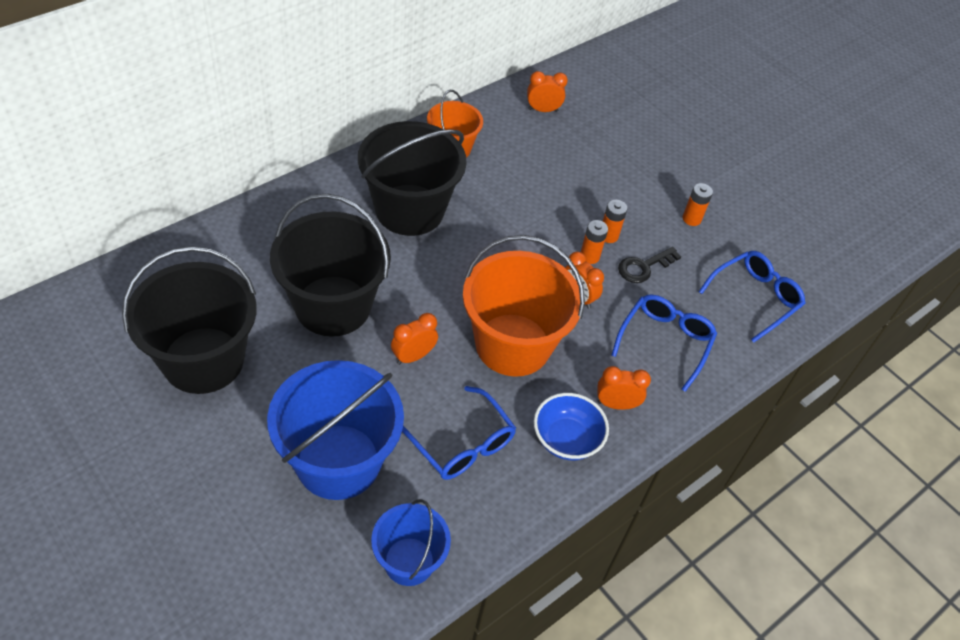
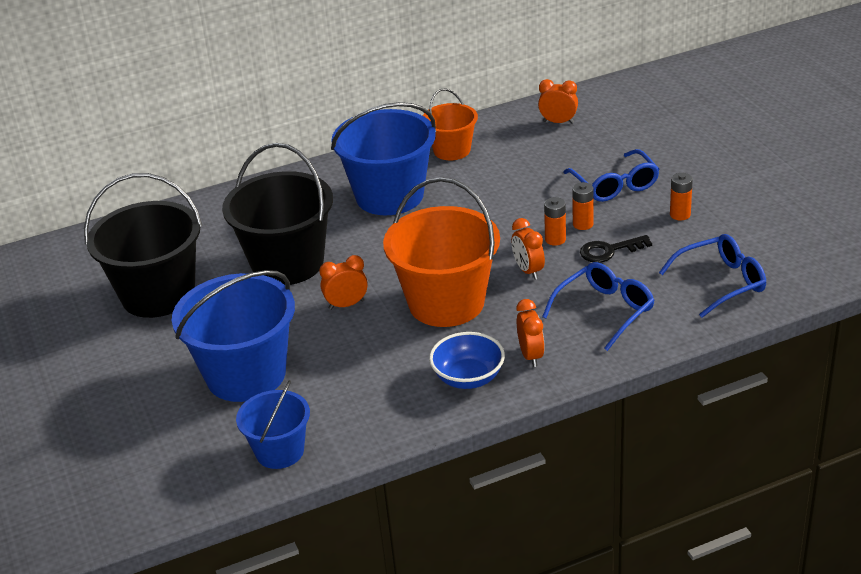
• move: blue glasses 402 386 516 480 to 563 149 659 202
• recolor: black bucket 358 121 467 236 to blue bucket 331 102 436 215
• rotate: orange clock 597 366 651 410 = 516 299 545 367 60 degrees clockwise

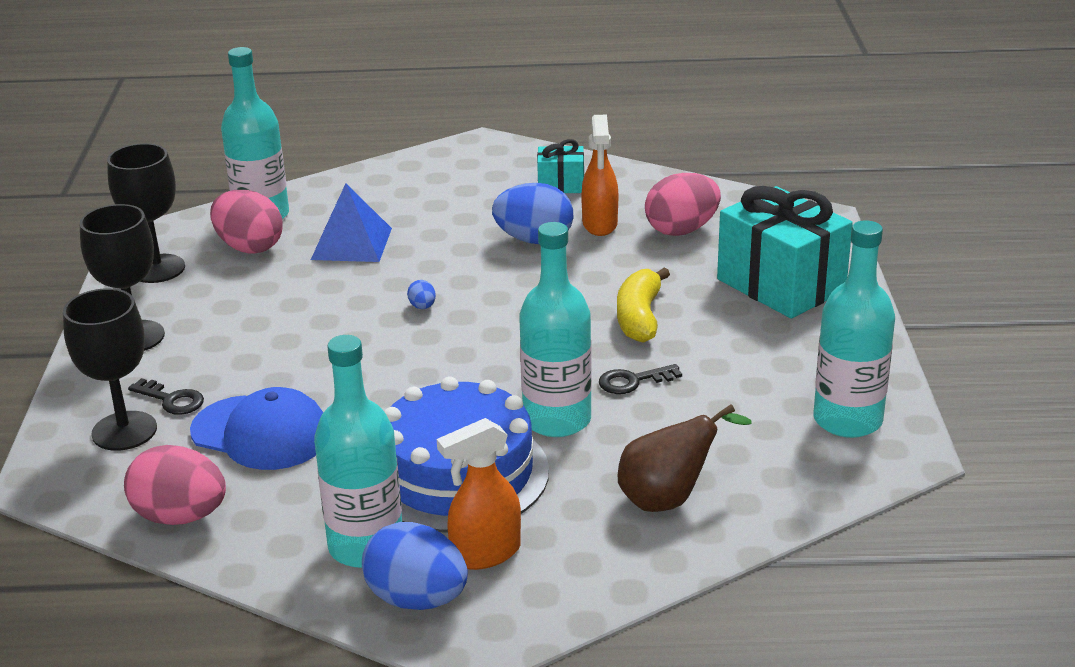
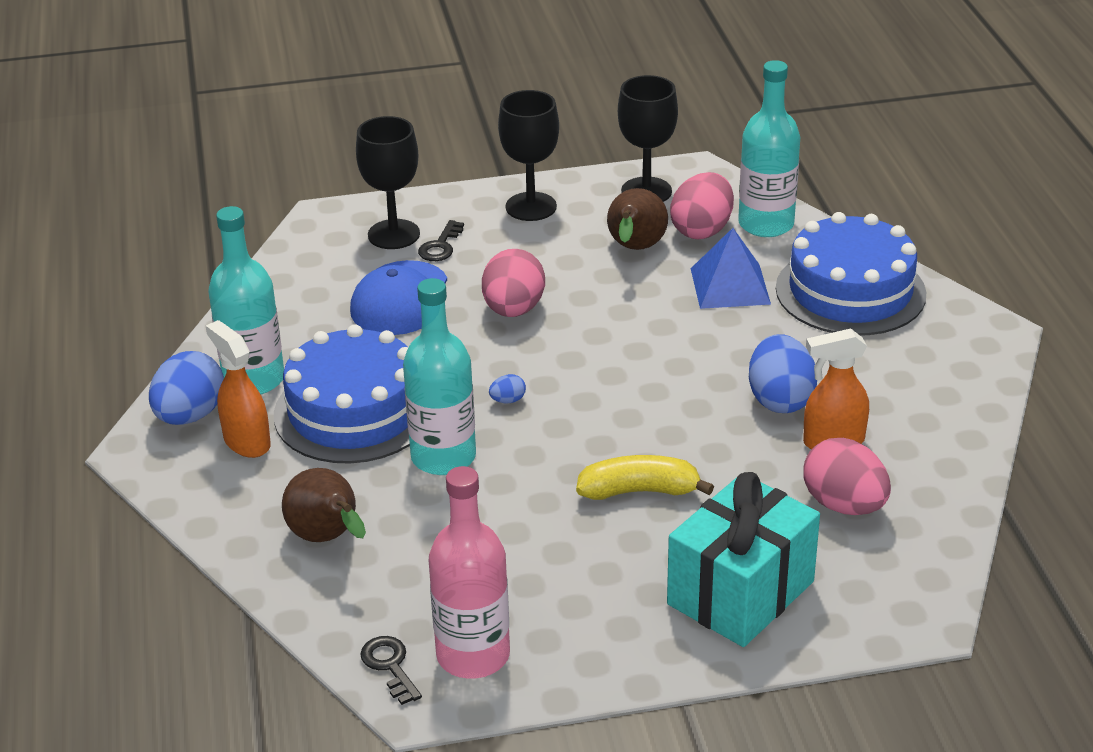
• delete: turquoise gift 537 139 584 193
• insert: brown pear 607 188 668 250
• insert: blue cake 776 212 926 335
• move: pink egg 124 445 226 525 to 482 249 545 317
• move: blue egg 407 280 436 309 to 489 374 526 403
• move: black key 599 364 682 394 to 360 636 422 705
• recolor: turquoise bottle 813 220 895 438 to pink bottle 429 466 510 679

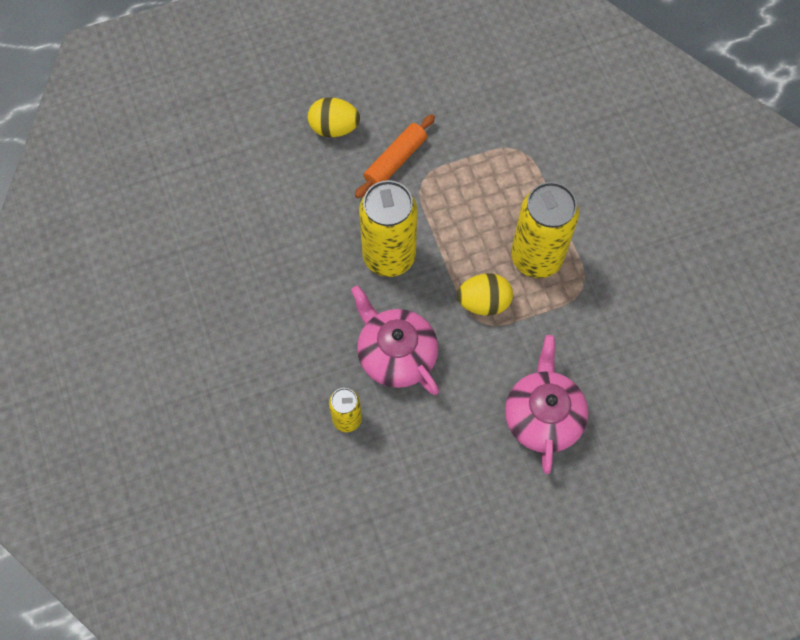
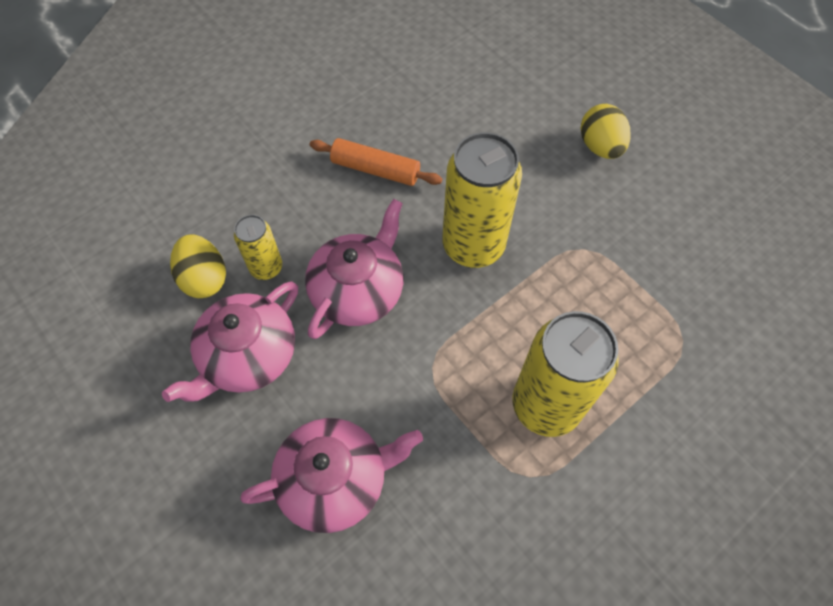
• insert: pink teapot 162 281 298 402
• move: orange rolling pin 355 114 435 198 to 310 138 442 186
• move: yellow egg 457 273 513 316 to 170 234 226 298

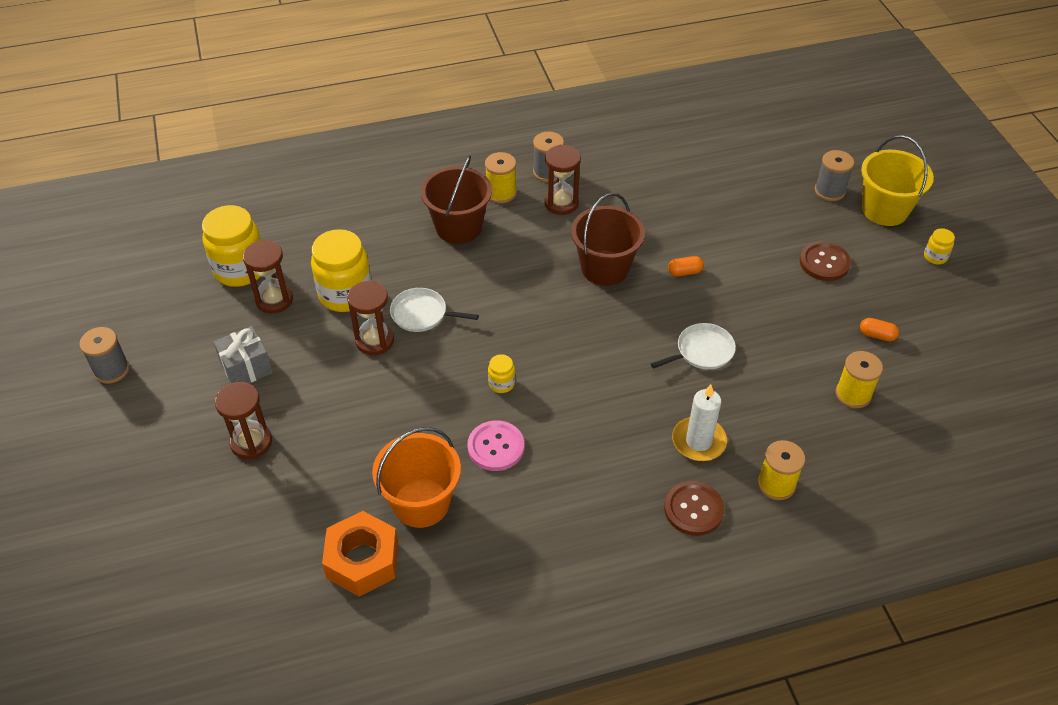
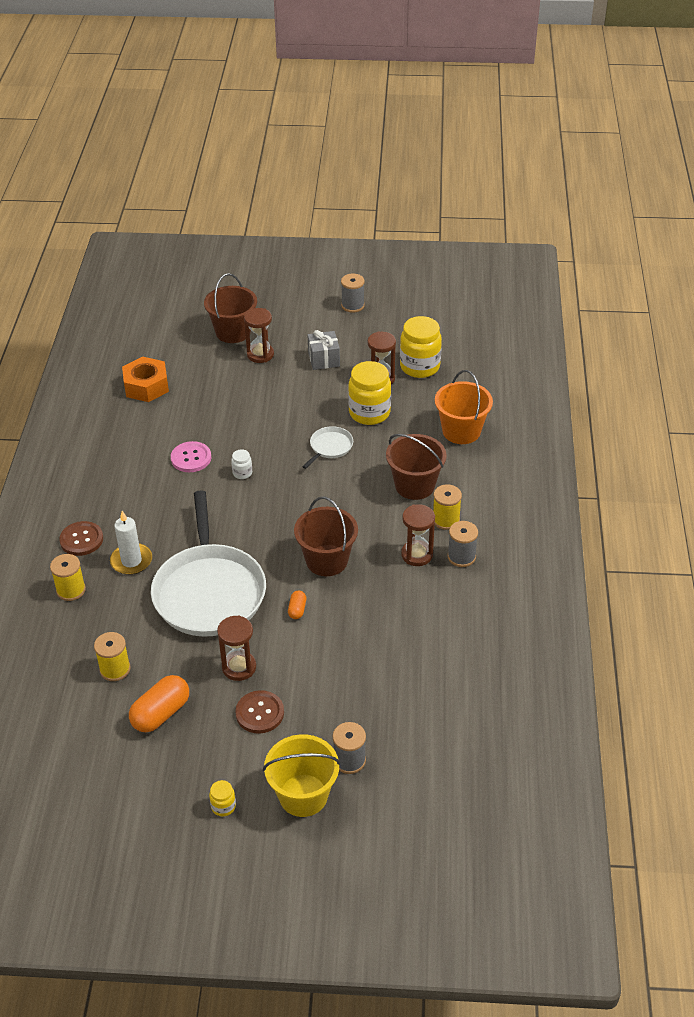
• insert: brown bucket 204 273 257 343
• move: brown hourglass 347 281 394 355 to 217 615 256 681
• move: orange bucket 372 427 461 528 to 435 370 493 444
• recolor: yellow jar 488 354 515 393 to white jar 231 449 252 479
• resize: white pan 651 323 736 370 = 151 490 266 637 x2.36
• resize: orange capsule 860 318 899 342 = 129 675 189 732 x1.99

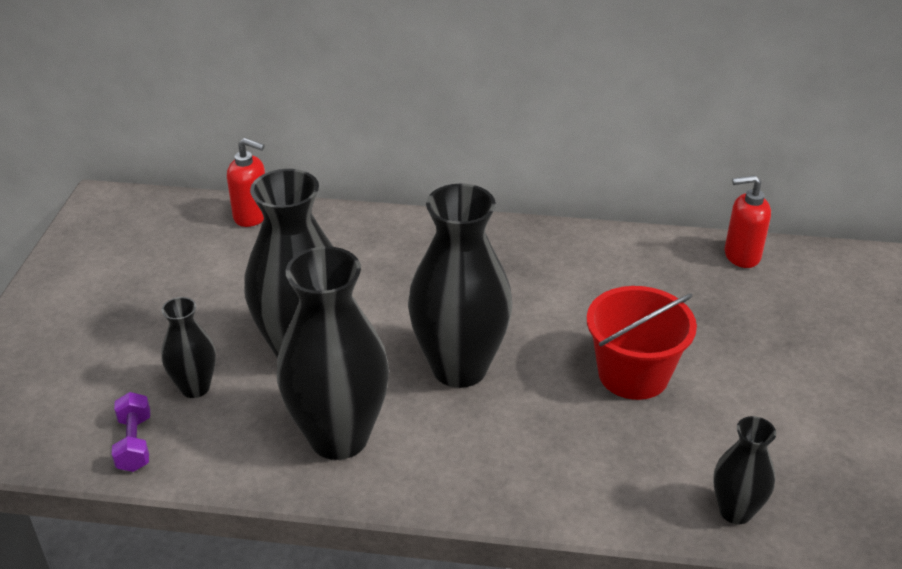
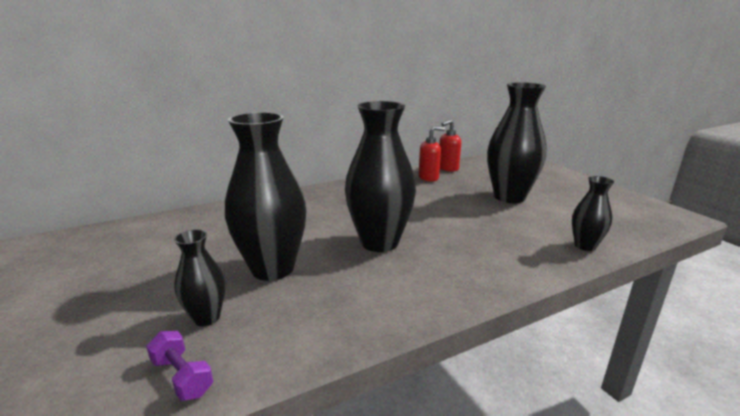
• delete: red bucket 587 286 697 400
• move: red soap dispenser 227 138 265 227 to 419 126 445 182
• move: black vase 277 246 389 460 to 487 82 546 203

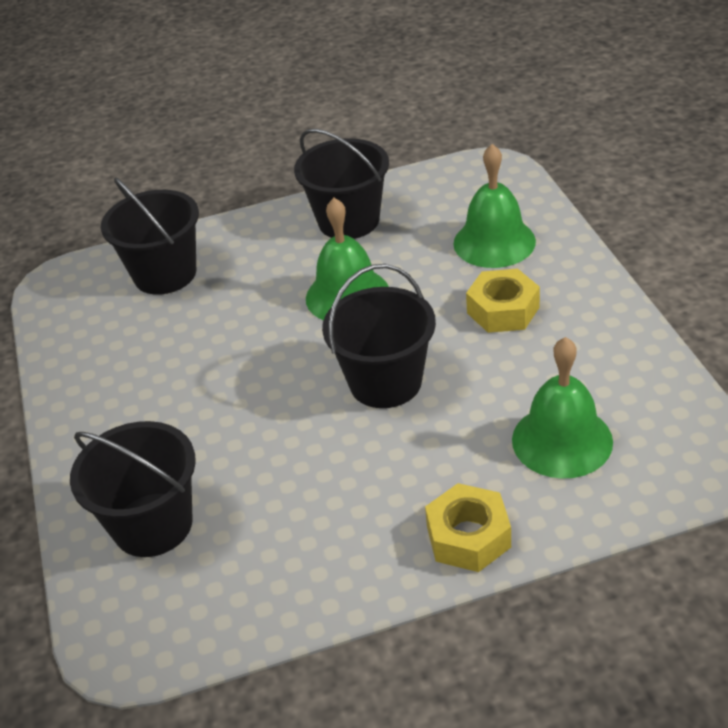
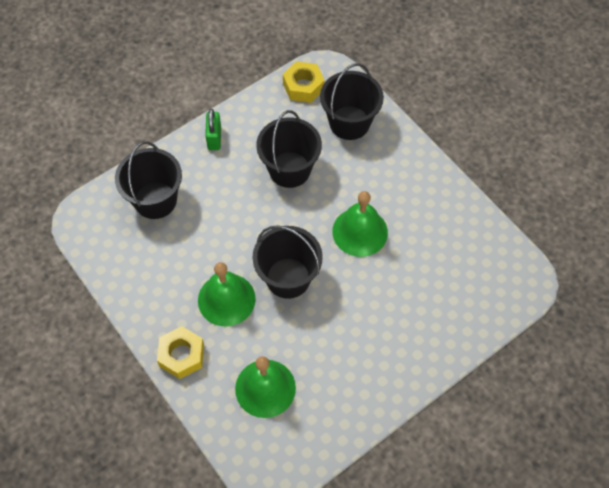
• insert: green padlock 205 109 221 150
• move: black bucket 294 129 389 239 to 256 110 322 188
• move: green bell 453 144 536 268 to 198 262 256 326
• move: yellow nut 466 269 540 333 to 283 61 325 103

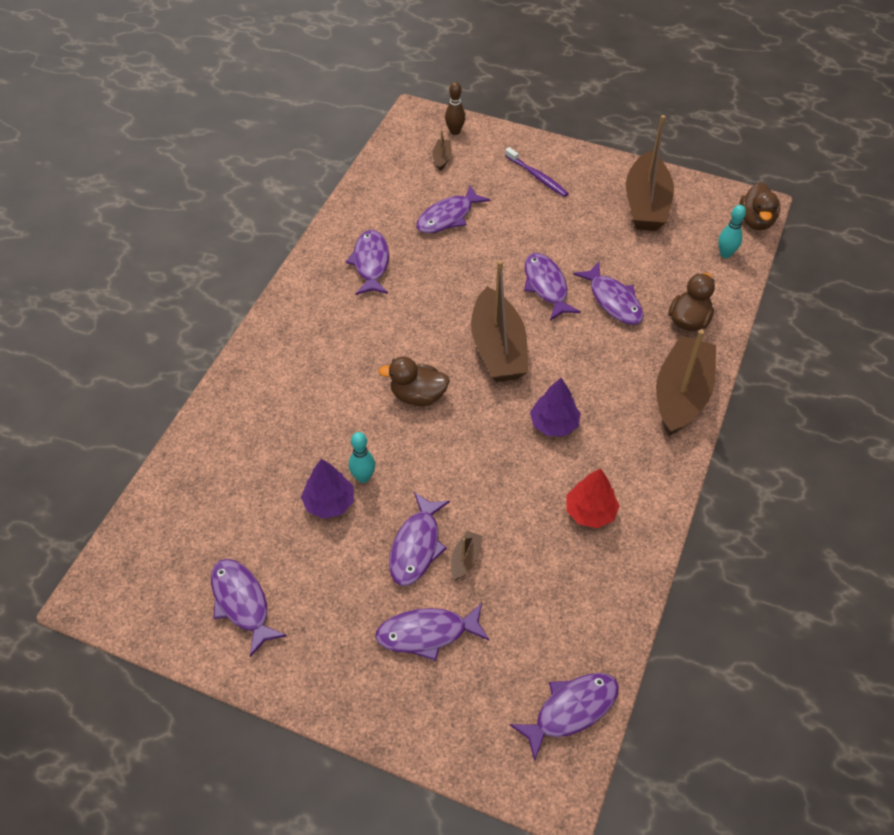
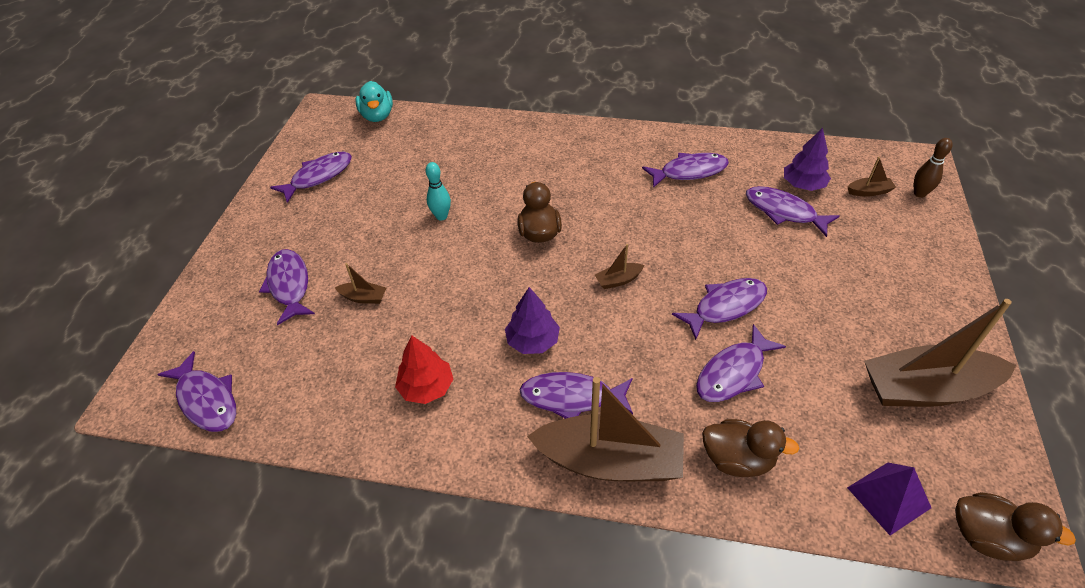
• delete: purple toothbrush 505 147 569 197
• insert: turquoise duck 355 81 393 122
• move: purple tree 301 459 354 519 to 784 128 831 191
• move: purple fish 389 492 450 586 to 520 372 633 419
• replace: turquoise bowling pin 718 205 746 258 to purple pyramid 847 463 931 535
• rotate: brown duck 740 182 780 230 = 955 492 1076 561 150 degrees counterclockwise
• resize: brown boat 471 260 528 382 = 595 244 644 289 x0.42

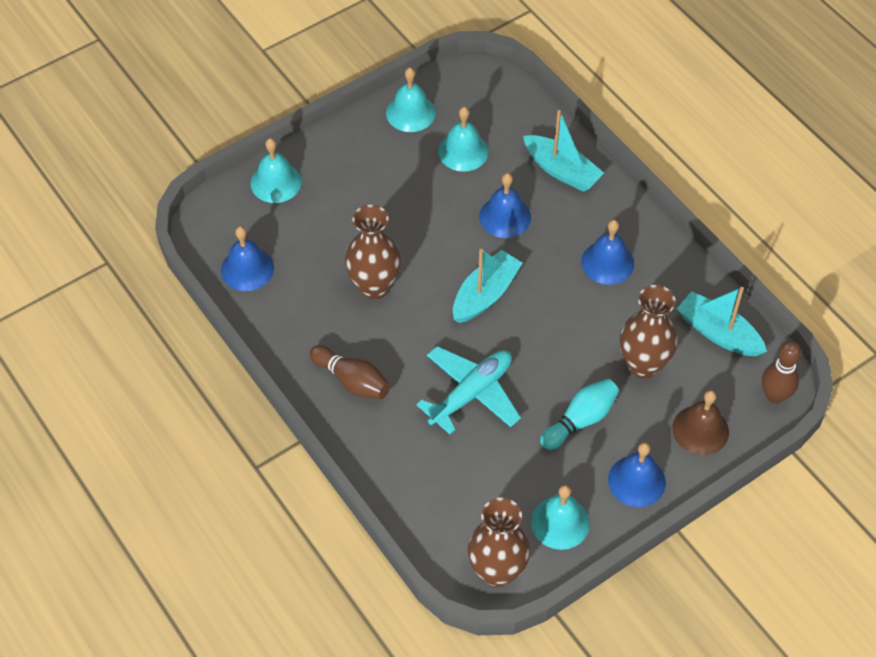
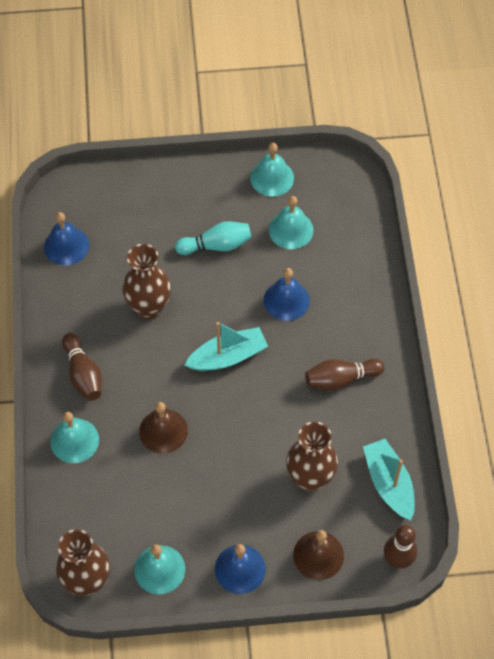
• delete: turquoise boat 523 110 604 192
• move: turquoise bell 251 138 302 203 to 50 412 99 463
• move: turquoise bowling pin 540 379 619 450 to 175 221 252 255
• replace: turquoise plane 416 346 521 434 to brown bell 139 402 188 454
• replace: blue bell 581 220 634 285 to brown bowling pin 305 359 385 391

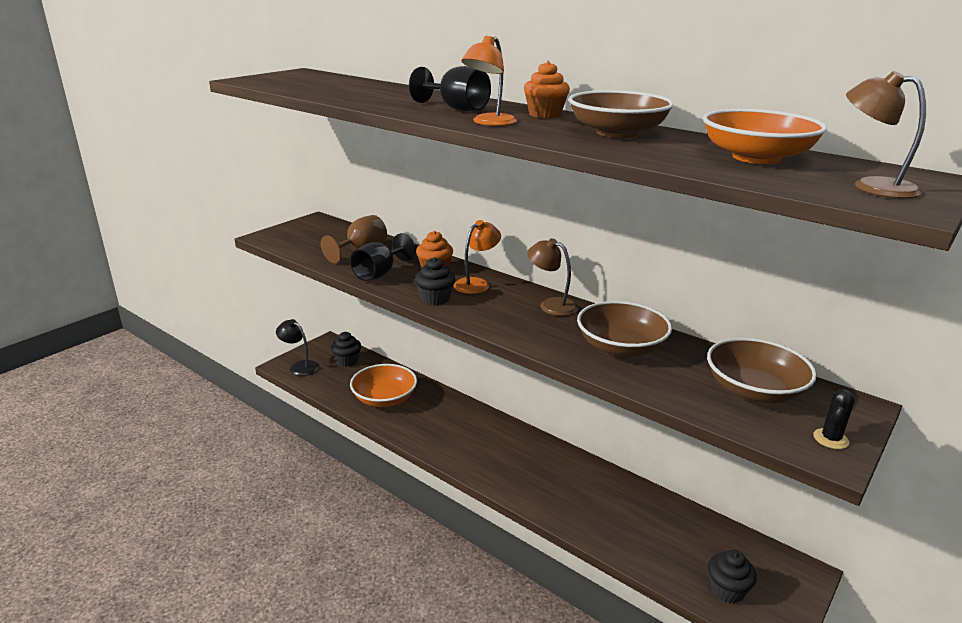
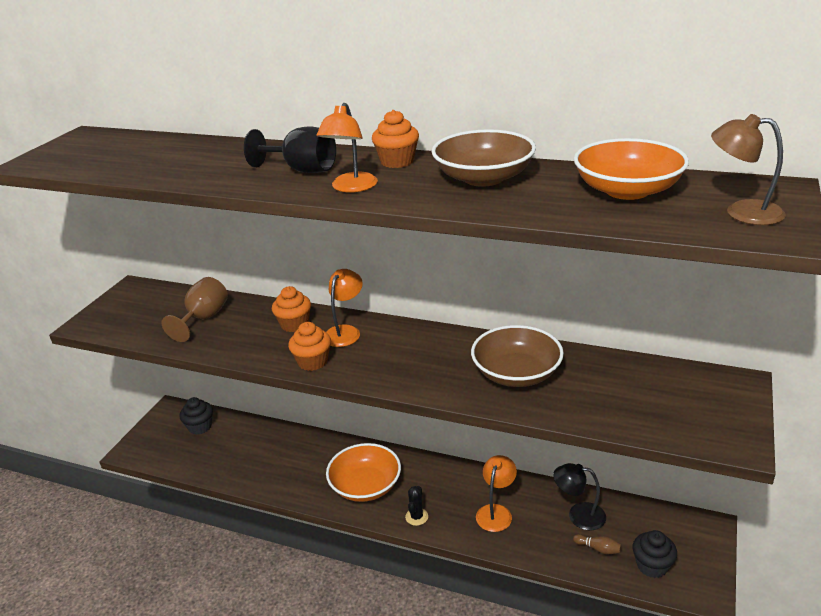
• delete: black goblet 350 233 416 281
• delete: brown lamp 527 238 578 316
• delete: brown bowl 707 338 817 403
• insert: orange lamp 476 455 517 532
• insert: brown bowling pin 573 534 622 554
• move: black lamp 276 319 319 376 to 553 463 606 530
• move: orange bowl 350 364 417 407 to 326 443 401 502
• move: black cactus 813 389 855 449 to 405 486 428 526
• recolor: black cupcake 415 257 455 306 to orange cupcake 288 322 331 371

